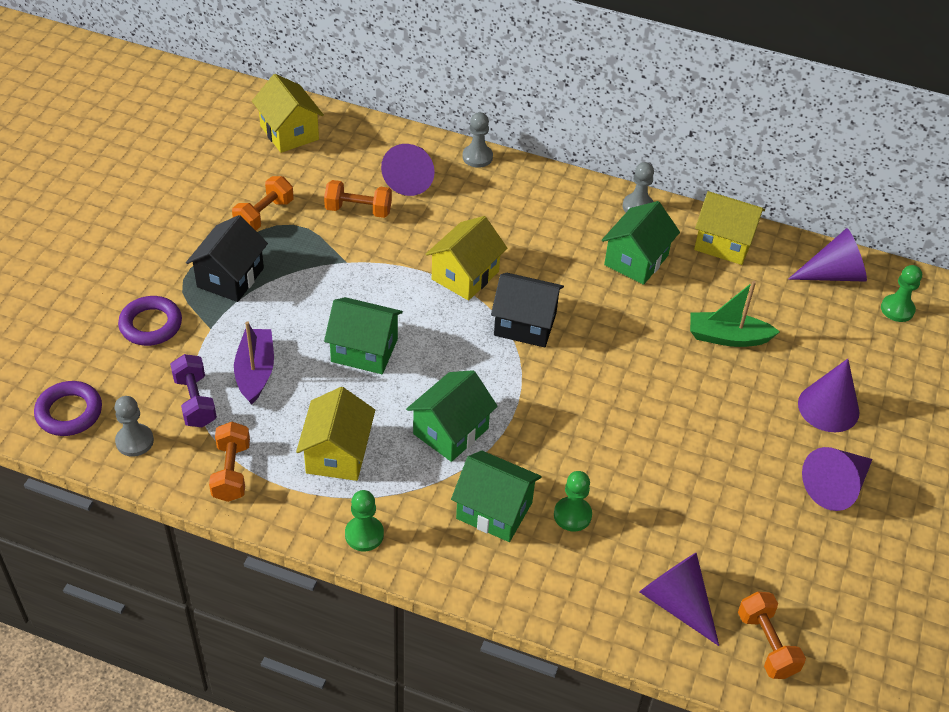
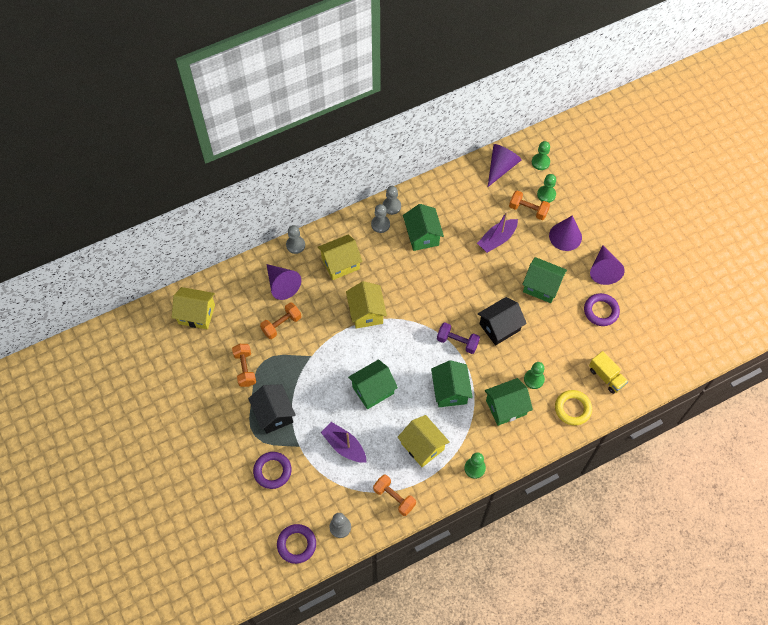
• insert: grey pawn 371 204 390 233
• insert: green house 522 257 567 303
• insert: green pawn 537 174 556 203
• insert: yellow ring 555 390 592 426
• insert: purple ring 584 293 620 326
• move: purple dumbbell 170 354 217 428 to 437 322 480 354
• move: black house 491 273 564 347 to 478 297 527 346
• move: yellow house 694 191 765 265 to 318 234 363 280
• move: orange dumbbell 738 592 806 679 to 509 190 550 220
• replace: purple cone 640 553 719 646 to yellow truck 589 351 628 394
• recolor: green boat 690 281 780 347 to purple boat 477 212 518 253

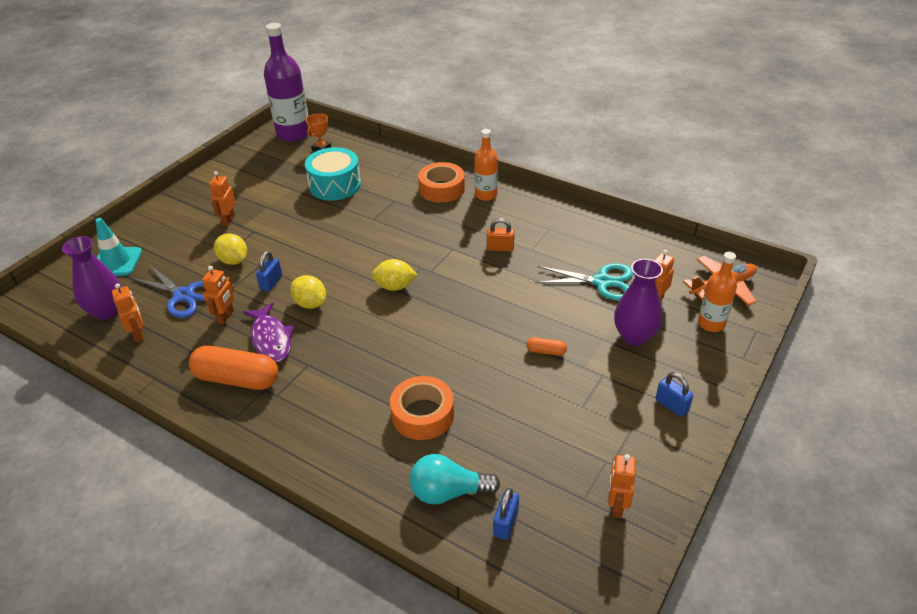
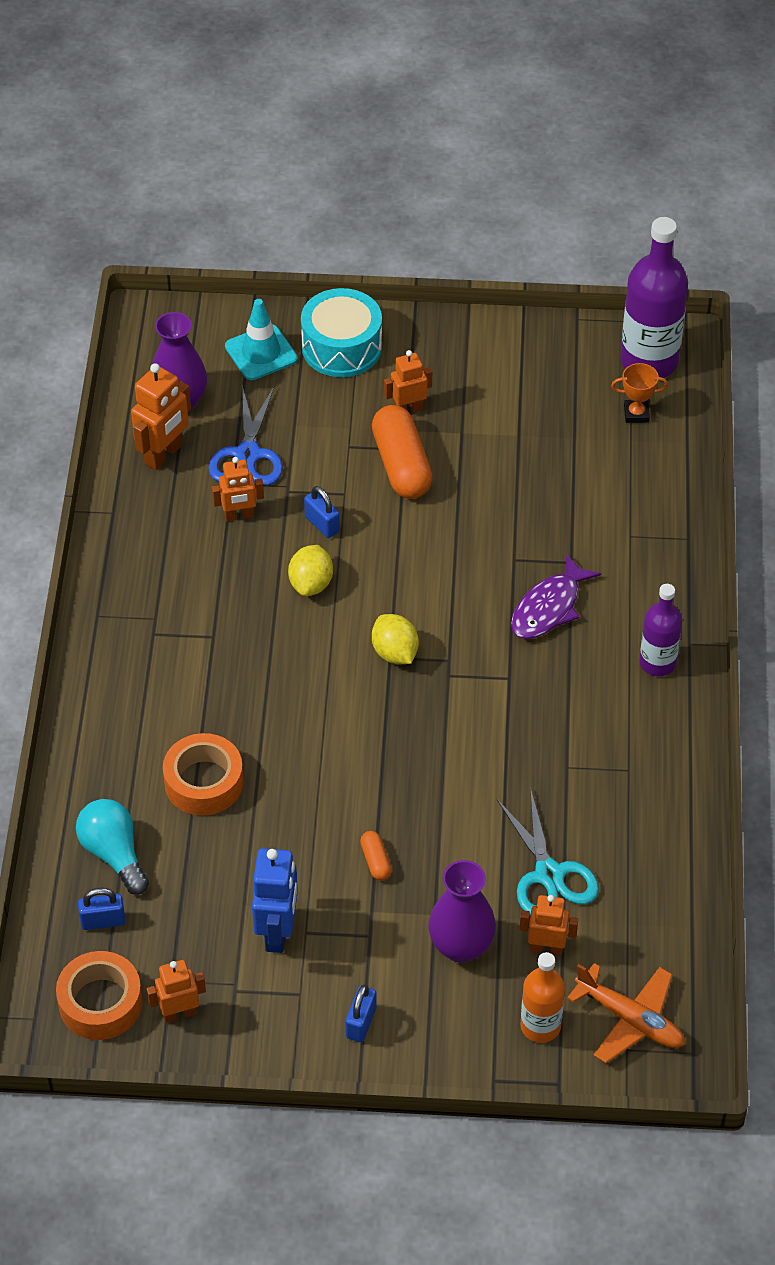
• delete: yellow lemon 214 233 247 265
• delete: orange padlock 487 218 515 251
• insert: blue robot 252 848 298 953
• move: orange capsule 189 346 278 390 to 372 405 432 499
• move: purple fish 243 302 294 363 to 511 554 601 639
• move: turquoise drum 305 147 361 201 to 301 288 382 377
• move: orange tape 418 162 465 203 to 56 951 143 1040
• recolor: orange bottle 474 129 498 201 to purple bottle 639 584 682 676
• rotate: blue padlock 256 251 282 292 = 304 486 340 538 60 degrees clockwise
• resize: orange robot 112 283 144 342 = 131 363 191 470 x1.51

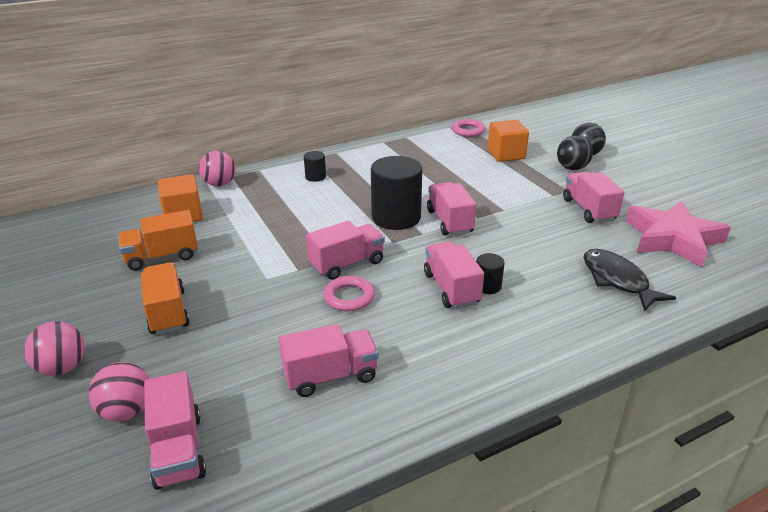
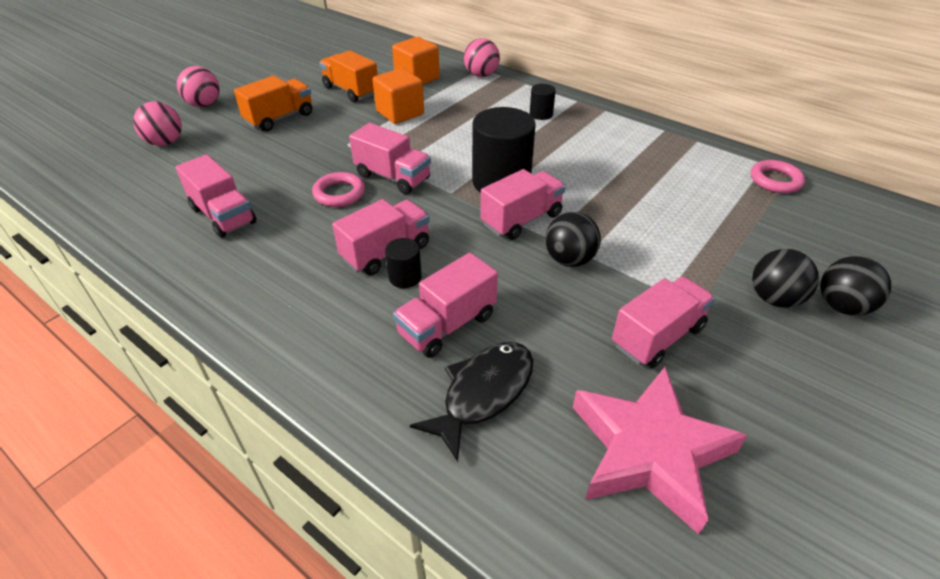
• insert: black ball 545 212 601 267
• move: pink truck 144 371 206 490 to 393 252 498 358
• move: orange cube 488 120 529 162 to 373 68 424 124

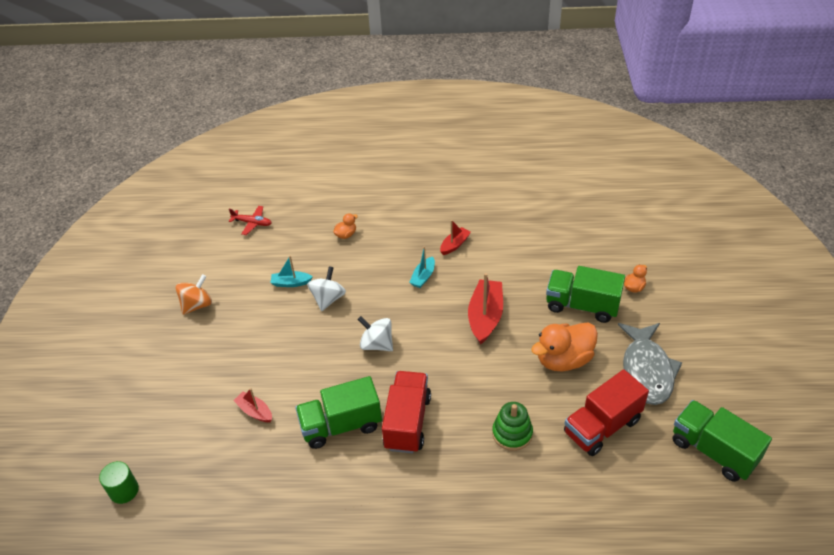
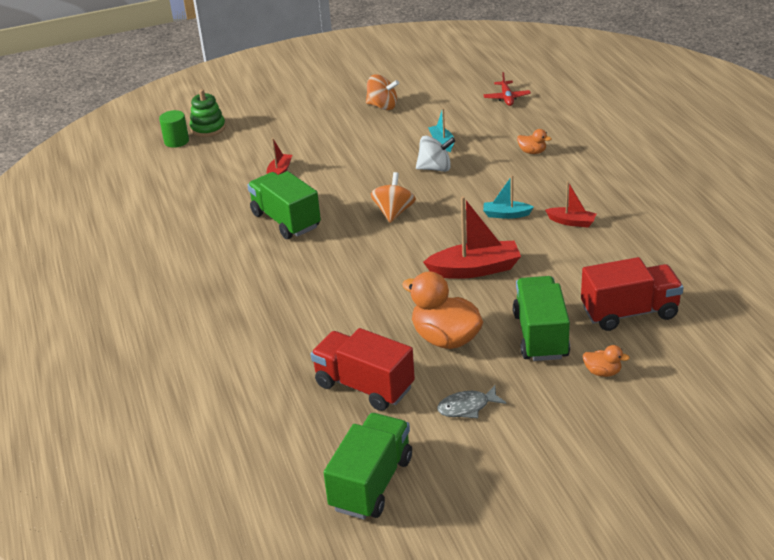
• move: red truck 382 371 431 453 to 581 257 684 331
• move: green stacking toy 492 402 533 451 to 190 89 226 137
• recolor: white spinning top 357 316 393 351 to orange spinning top 371 172 416 223
• resize: grey fish 618 323 682 405 = 437 385 507 418 x0.50

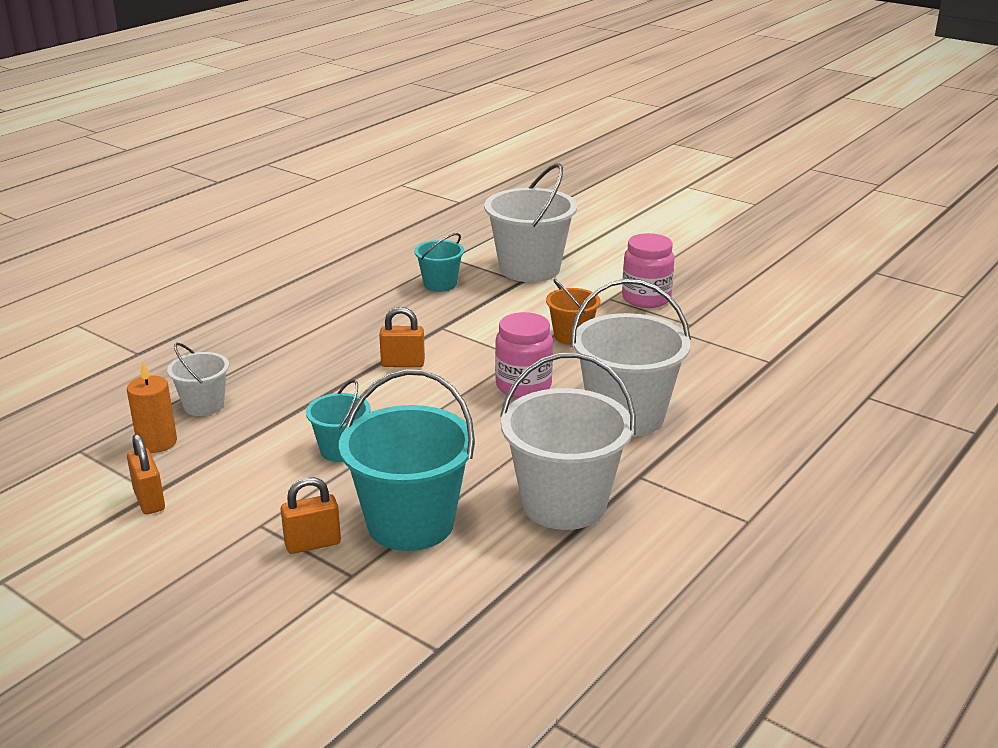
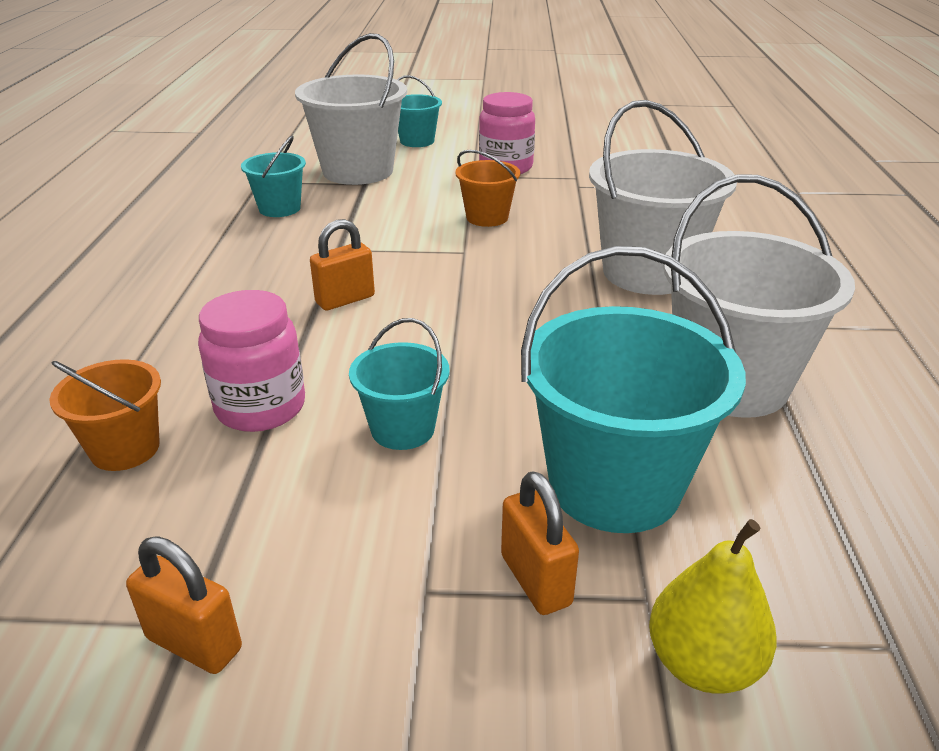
• delete: orange candle 127 361 177 453
• insert: turquoise bucket 397 75 442 147
• insert: yellow pear 649 519 777 694
• move: pink jar 495 312 553 398 to 198 290 305 432
• recolor: white bucket 167 343 229 416 to orange bucket 49 359 161 471
• rotate: orange padlock 281 477 341 554 = 501 471 579 615 60 degrees counterclockwise

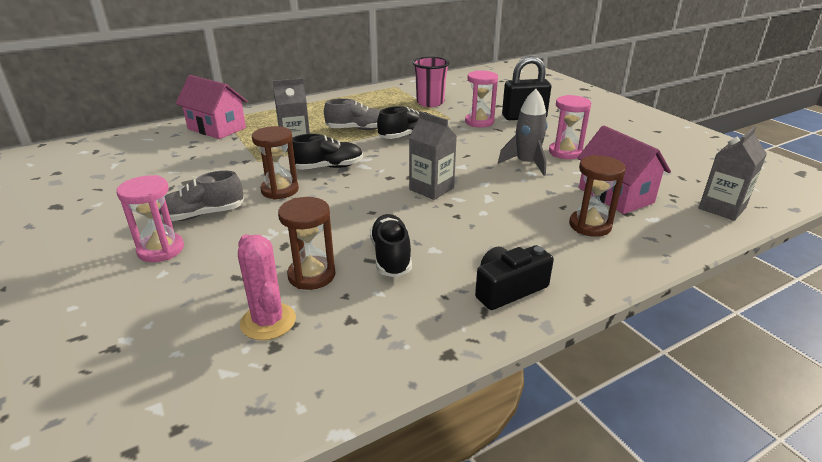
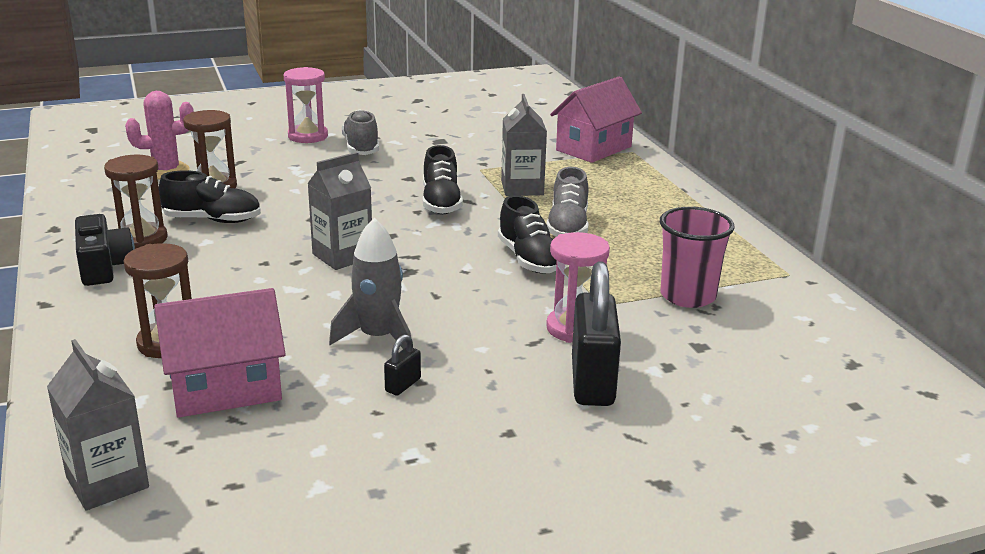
• move: brown hourglass 252 126 299 200 to 104 155 168 249
• replace: pink hourglass 549 95 591 159 to black padlock 384 334 421 396

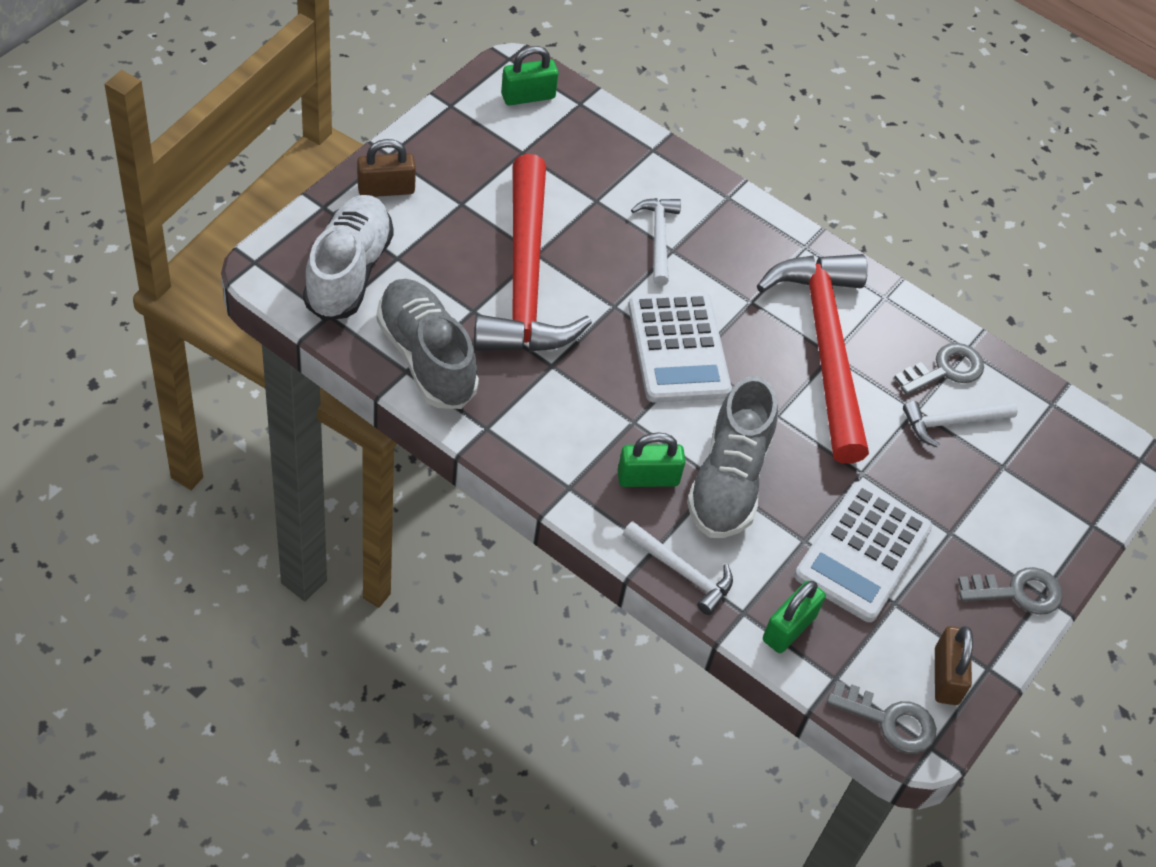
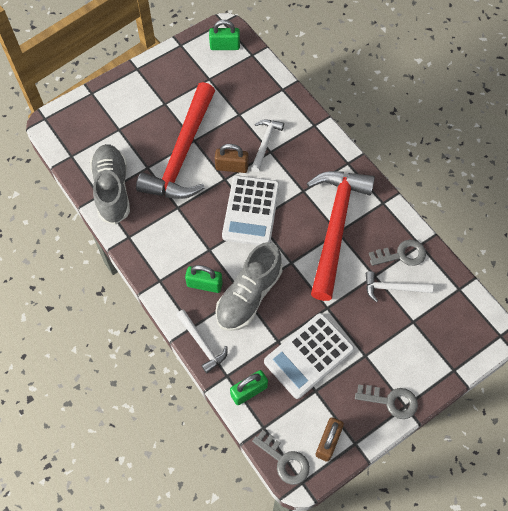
• delete: white shoe 303 195 394 321
• move: brown padlock 357 139 416 197 to 215 144 249 173

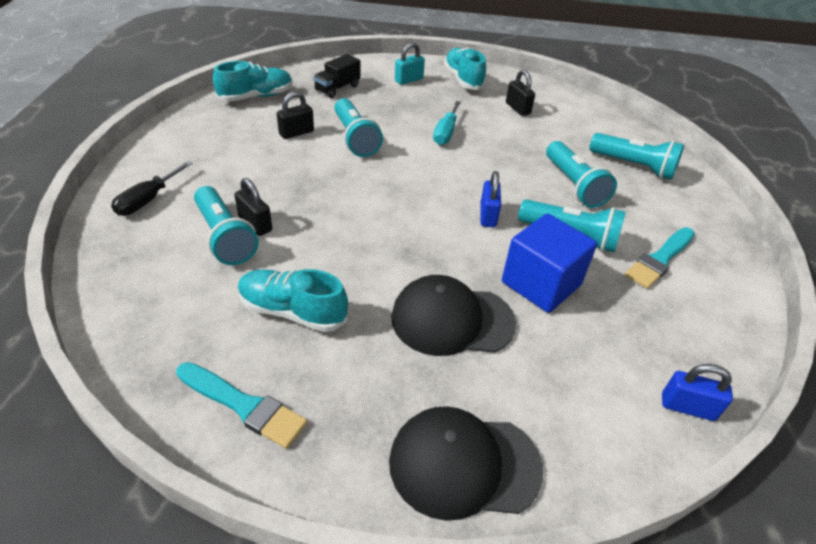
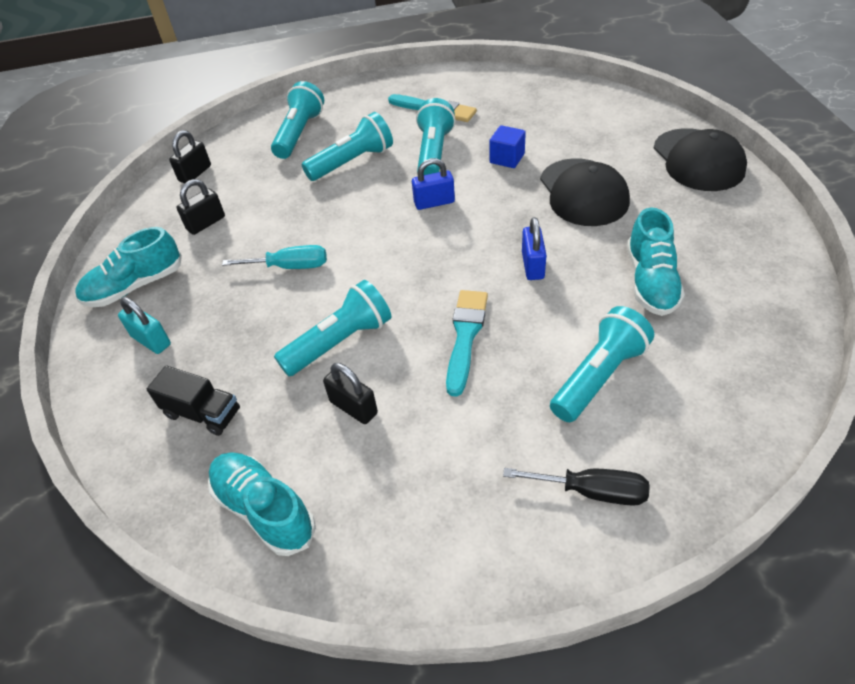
• move: turquoise brush 176 362 307 449 to 446 290 488 397
• move: black padlock 234 178 272 236 to 169 130 211 183
• move: blue padlock 662 364 733 421 to 522 217 547 280
• resize: blue cube 502 213 597 313 = 489 125 526 168 x0.54

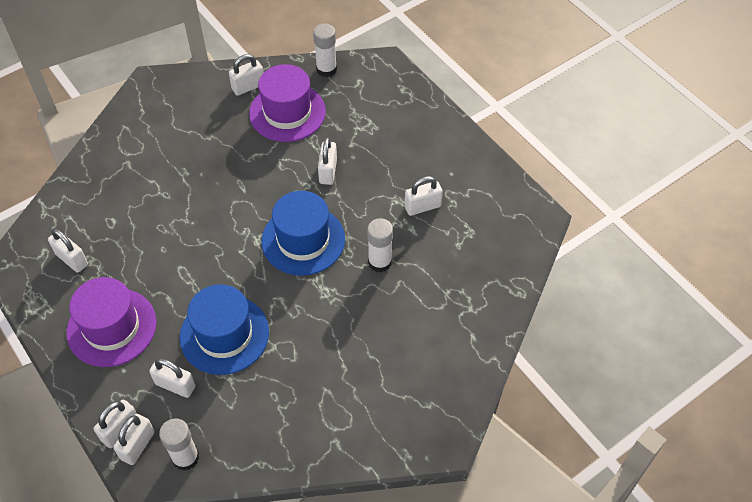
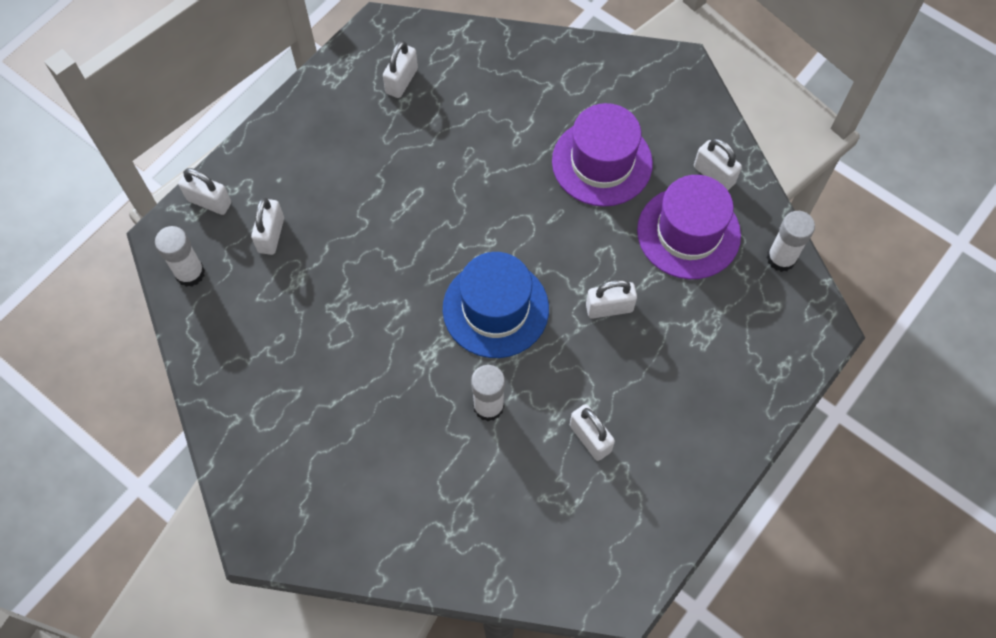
• delete: white padlock 113 414 155 465
• delete: blue hat 180 284 269 375
• move: purple hat 66 277 156 367 to 552 103 653 207

